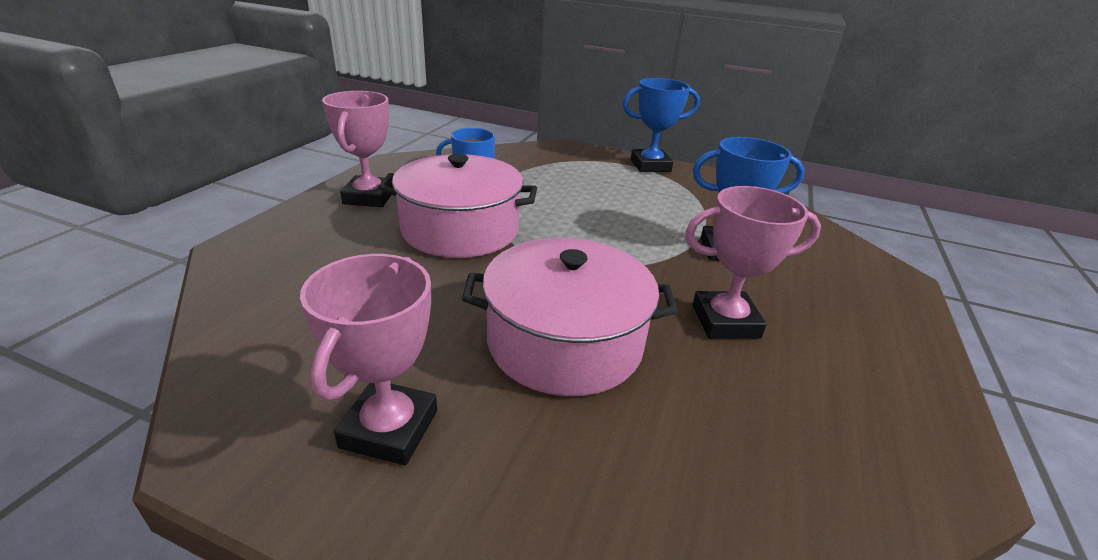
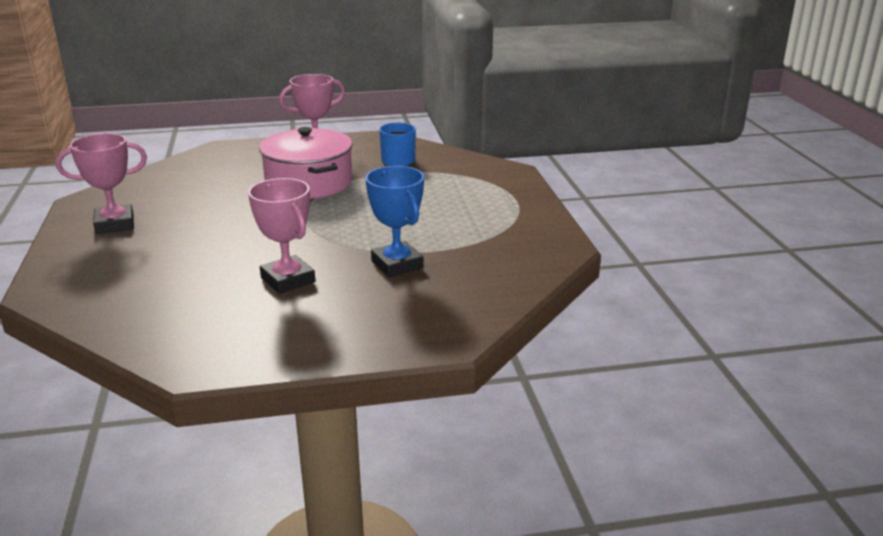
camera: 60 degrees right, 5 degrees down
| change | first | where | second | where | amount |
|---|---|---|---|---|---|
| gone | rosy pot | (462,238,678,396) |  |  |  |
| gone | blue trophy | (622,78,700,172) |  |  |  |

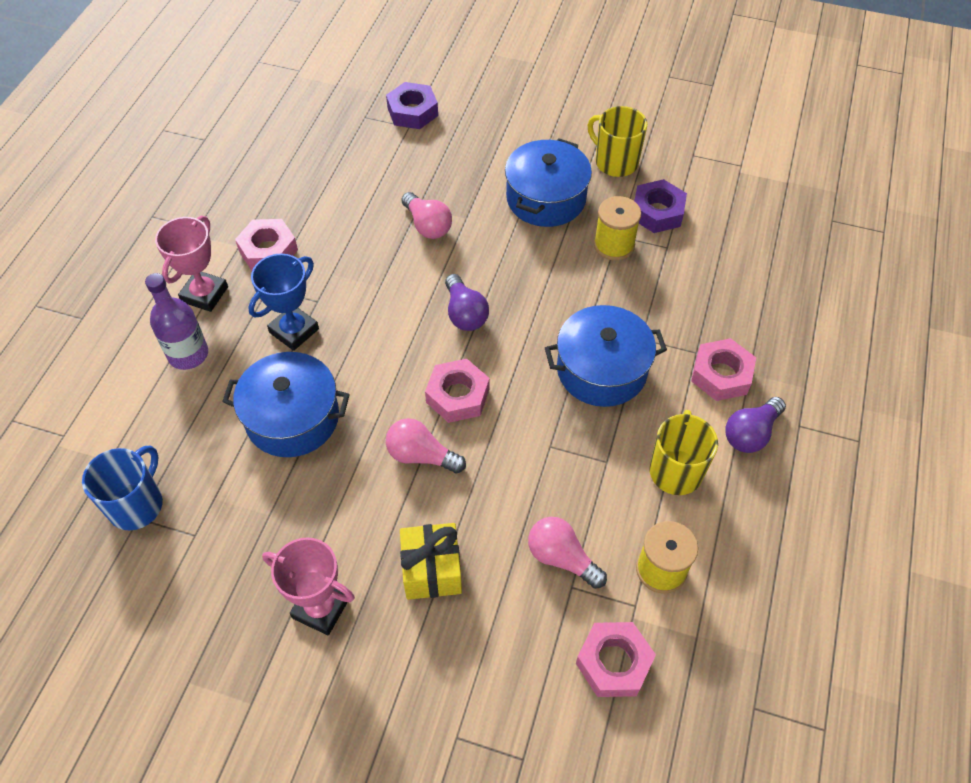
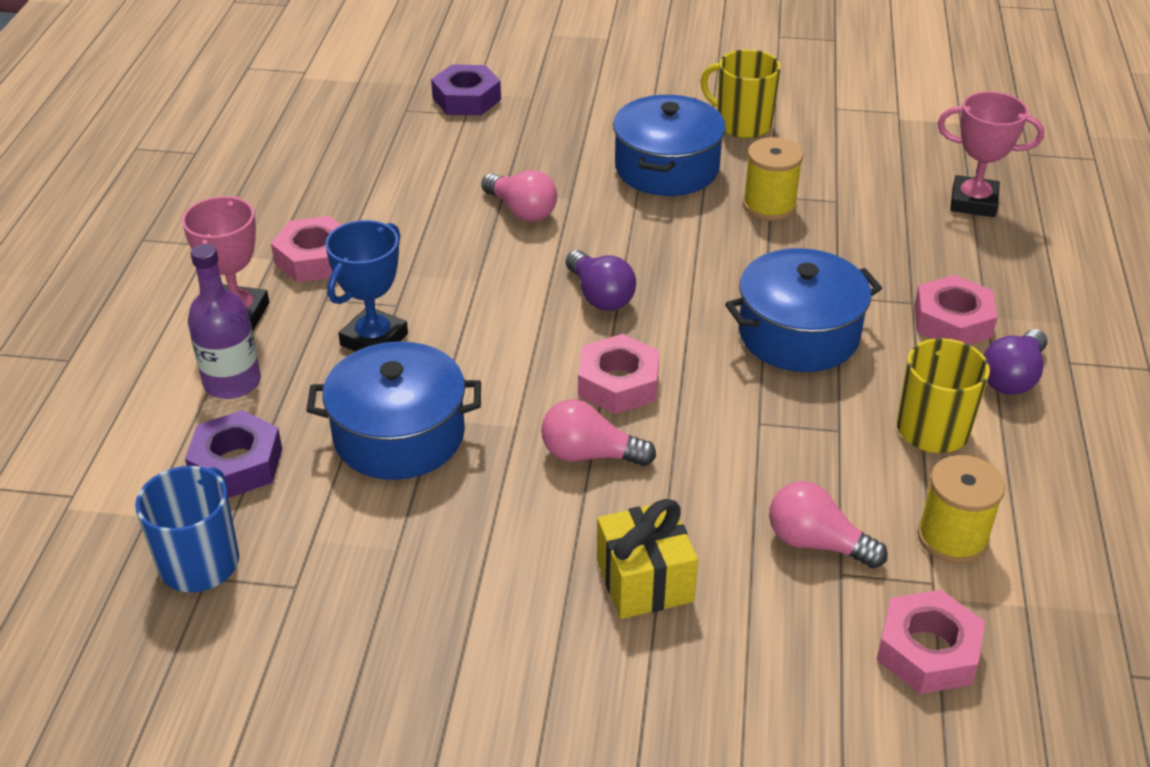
camera: 10 degrees left, 15 degrees down
| change | first | where | second | where | amount |
|---|---|---|---|---|---|
| shifted | rosy trophy | (262,537,355,635) |  | (937,91,1044,217) |  |
| shifted | purple hexagon nut | (634,179,687,233) |  | (185,410,282,498) |  |

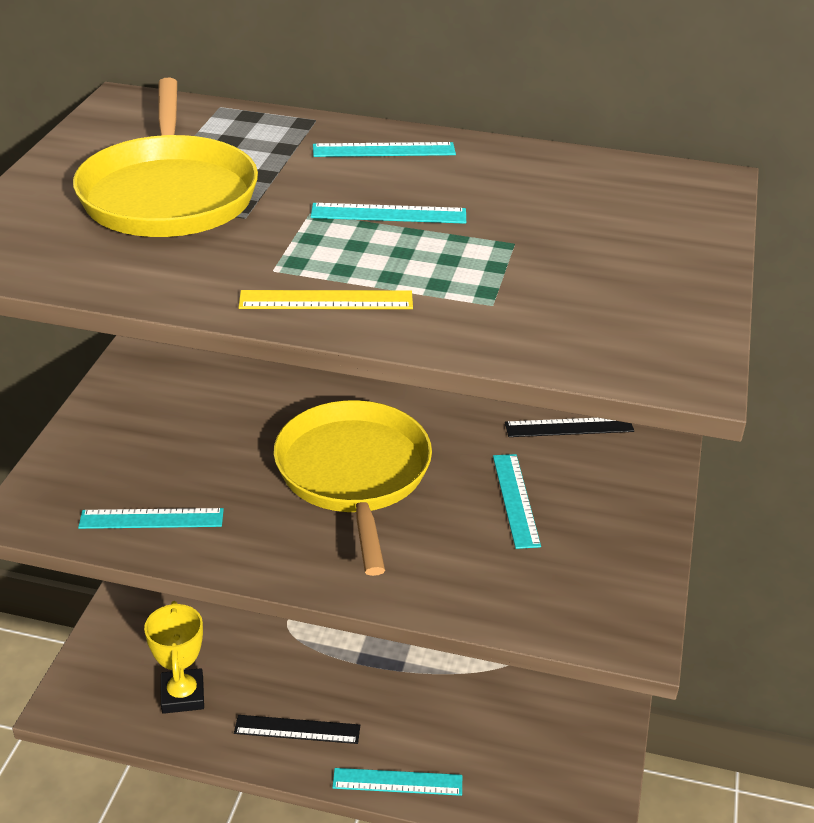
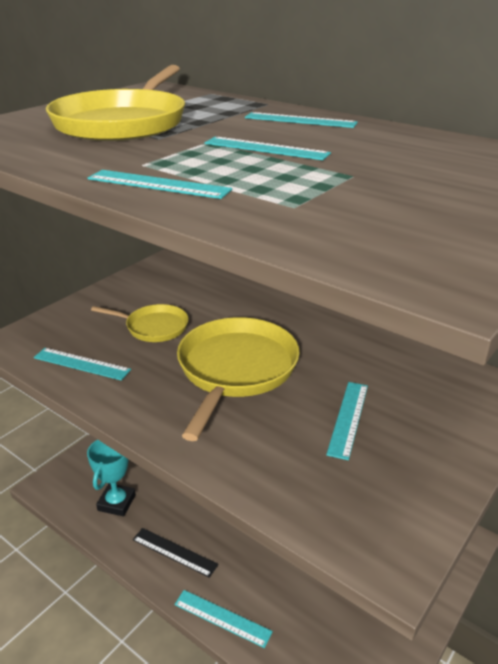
camera: 25 degrees right, 5 degrees down
| change | first | where | second | where | amount |
|---|---|---|---|---|---|
| gone | jet-black measuring stick | (505,418,634,437) |  |  |  |
| new |  |  | bright yellow pan | (91,304,189,342) |  |
| repainted | bright yellow trophy | (144,601,204,714) | teal trophy | (87,440,136,516) |  |
| repainted | bright yellow measuring stick | (239,290,413,309) | teal measuring stick | (88,170,232,199) |  |

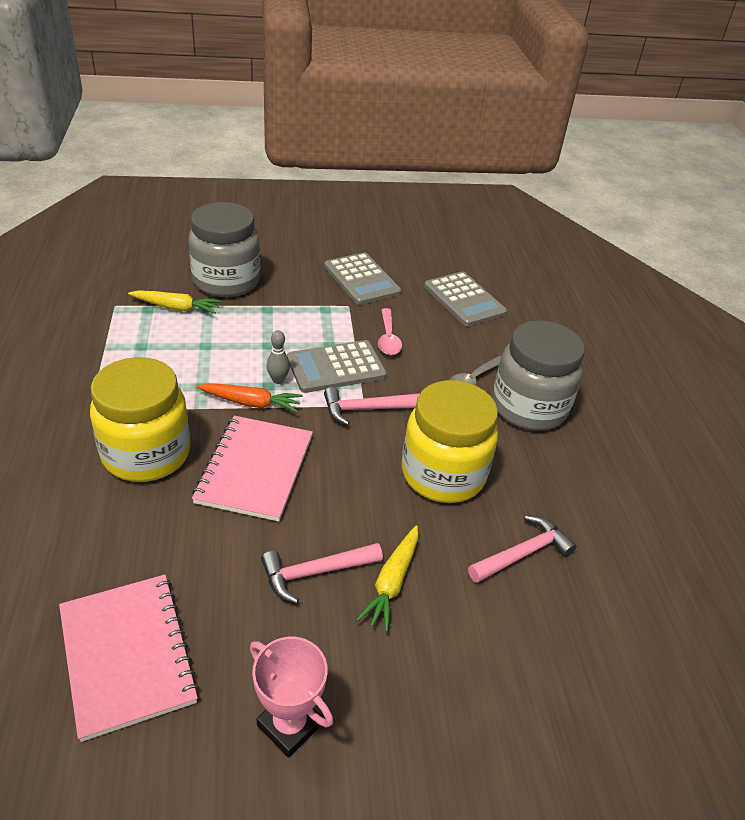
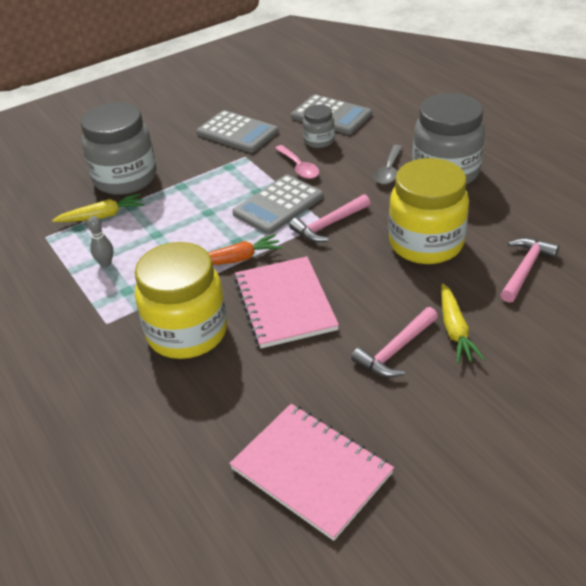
camera: 20 degrees left, 0 degrees up
| change | first | where | second | where | amount |
|---|---|---|---|---|---|
| gone | rosy trophy | (250,637,333,758) |  |  |  |
| new |  |  | grey jam jar | (303,105,335,148) |  |
| shifted | grey skittle | (266,330,290,384) |  | (88,216,113,267) |  |

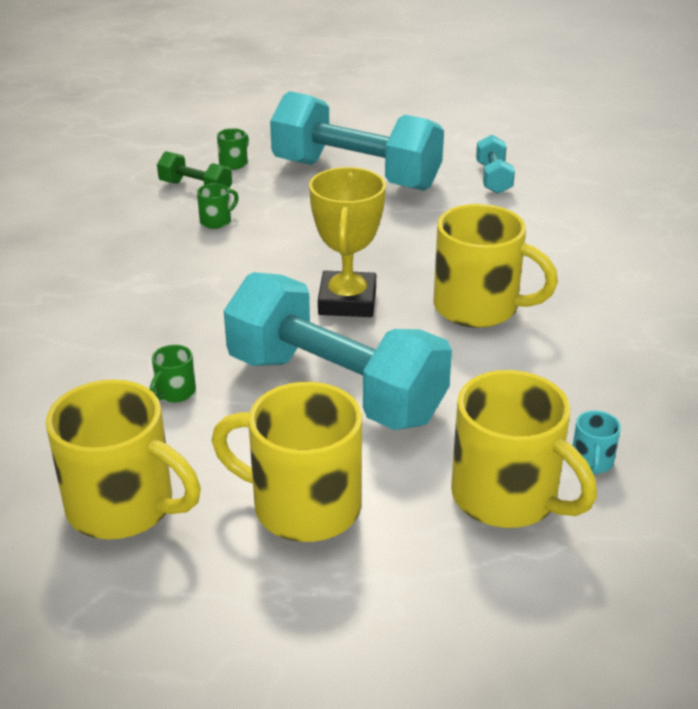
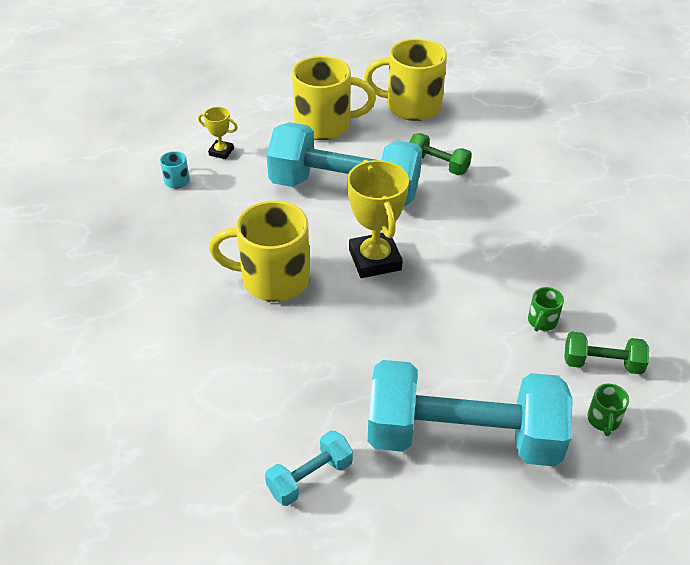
camera: 160 degrees right, 10 degrees up
| change | first | where | second | where | amount |
|---|---|---|---|---|---|
| swapped | leaf-green coffee mug | (150,345,196,403) | leaf-green dumbbell | (409,133,472,175) |  |
| swapped | bright yellow coffee mug | (451,370,597,528) | bright yellow trophy | (198,107,238,159) |  |
| rotated | teal dumbbell | (476,135,515,194) |  | (265,430,353,506) | 75 degrees clockwise |

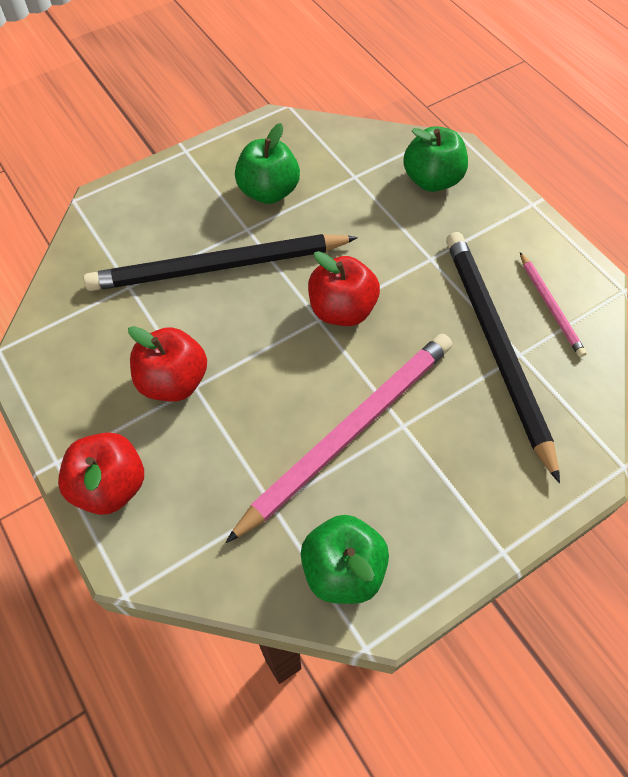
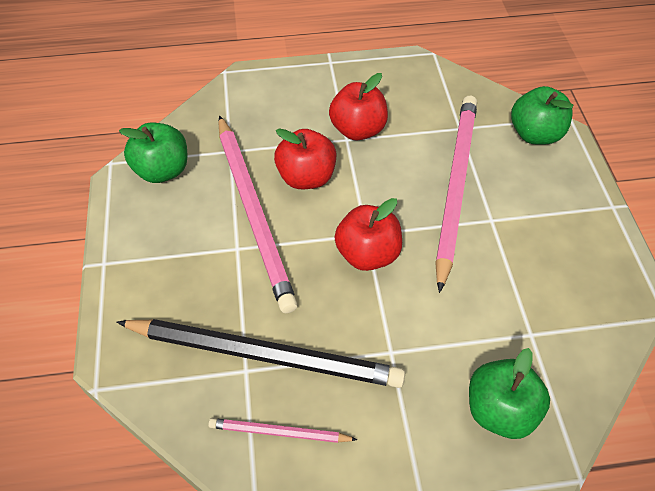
camera: 115 degrees right, 5 degrees down
| change | first | where | second | where | amount |
|---|---|---|---|---|---|
| shifted | scarlet toy apple | (58,432,144,515) |  | (274,128,337,189) |  |
| shifted | leaf-green toy apple | (235,123,300,204) |  | (511,86,573,145) |  |
| repainted | jet-black pencil | (84,234,358,291) | rosy pencil | (435,96,477,293) |  |

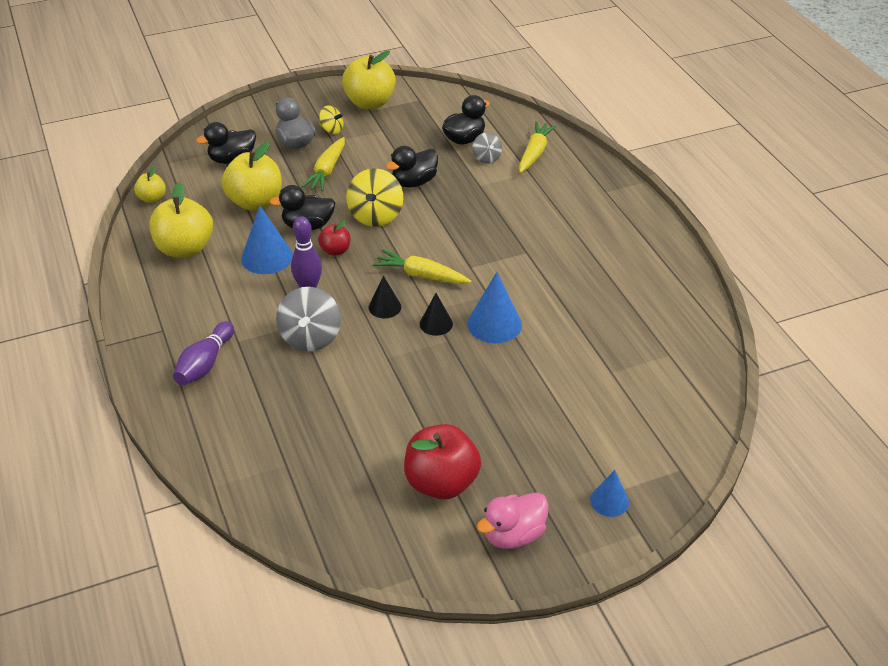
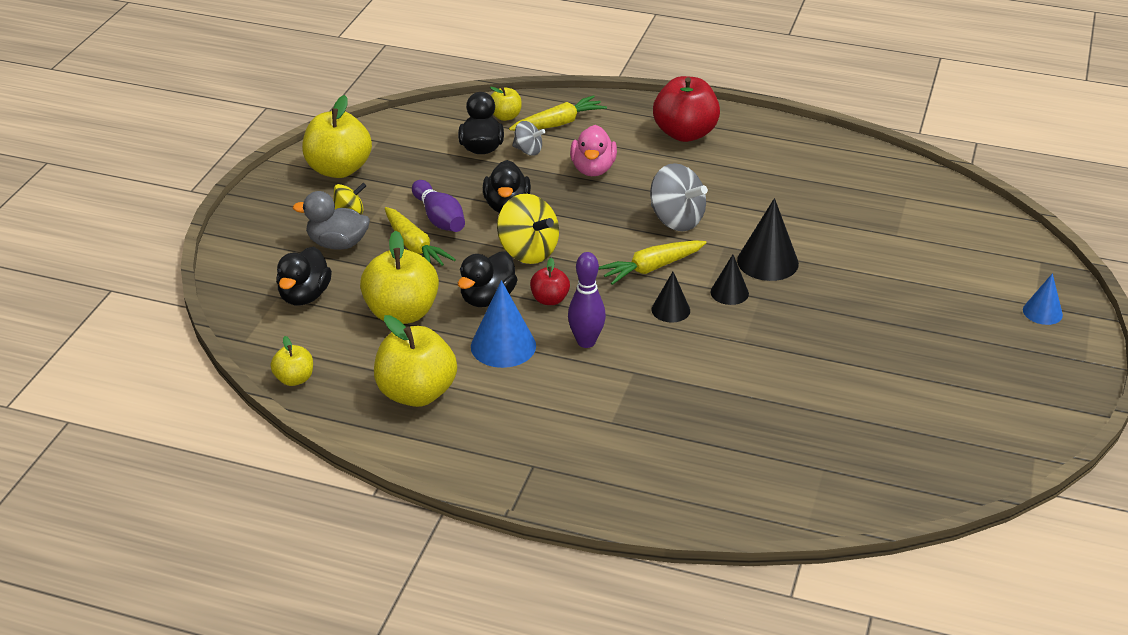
camera: 50 degrees left, 5 degrees down
| change | first | where | second | where | amount |
|---|---|---|---|---|---|
| new |  |  | bright yellow toy apple | (490,87,522,121) |  |
| shifted | purple skittle | (173,321,234,385) |  | (412,180,465,232) |  |
| shifted | grey toy top | (276,287,341,351) |  | (650,163,708,231) |  |
| shifted | scarlet toy apple | (404,424,481,499) |  | (653,76,720,142) |  |
| shifted | rosy toy duck | (477,492,548,549) |  | (570,125,617,176) |  |
| repainted | blue solid cone | (467,272,522,343) | jet-black solid cone | (737,198,799,281) |  |
| rotated | bright yellow carrot | (519,121,557,173) |  | (509,95,607,131) | 90 degrees clockwise |

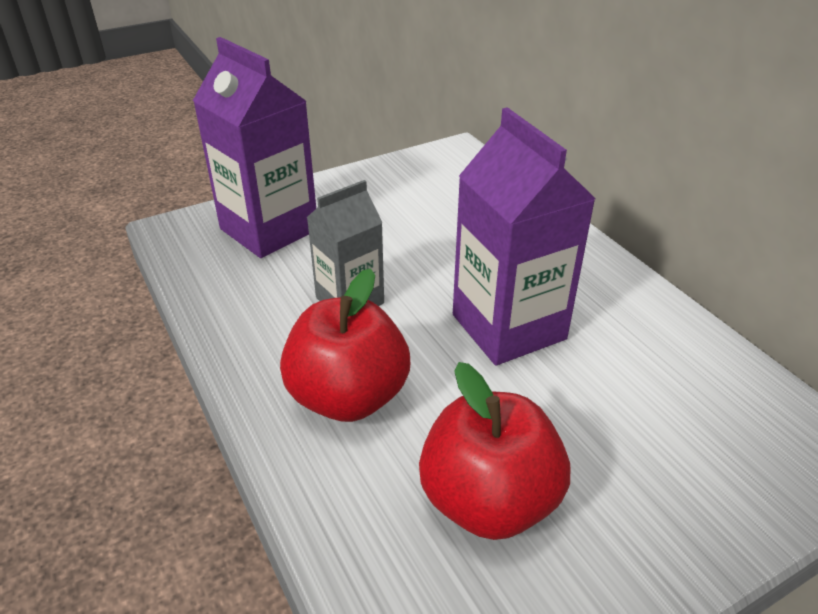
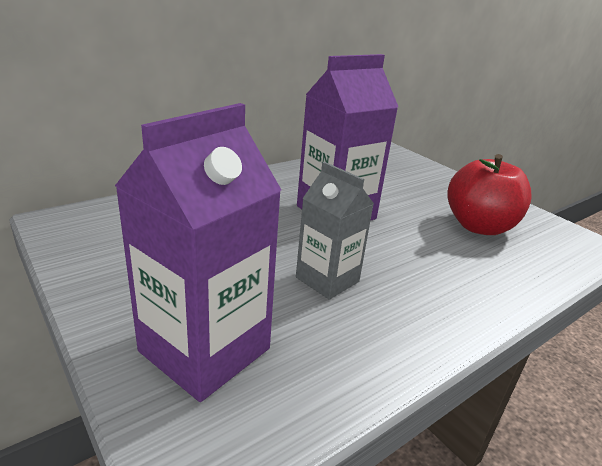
camera: 100 degrees left, 10 degrees down
| change | first | where | second | where | amount |
|---|---|---|---|---|---|
| gone | scarlet toy apple | (280,268,410,422) |  |  |  |

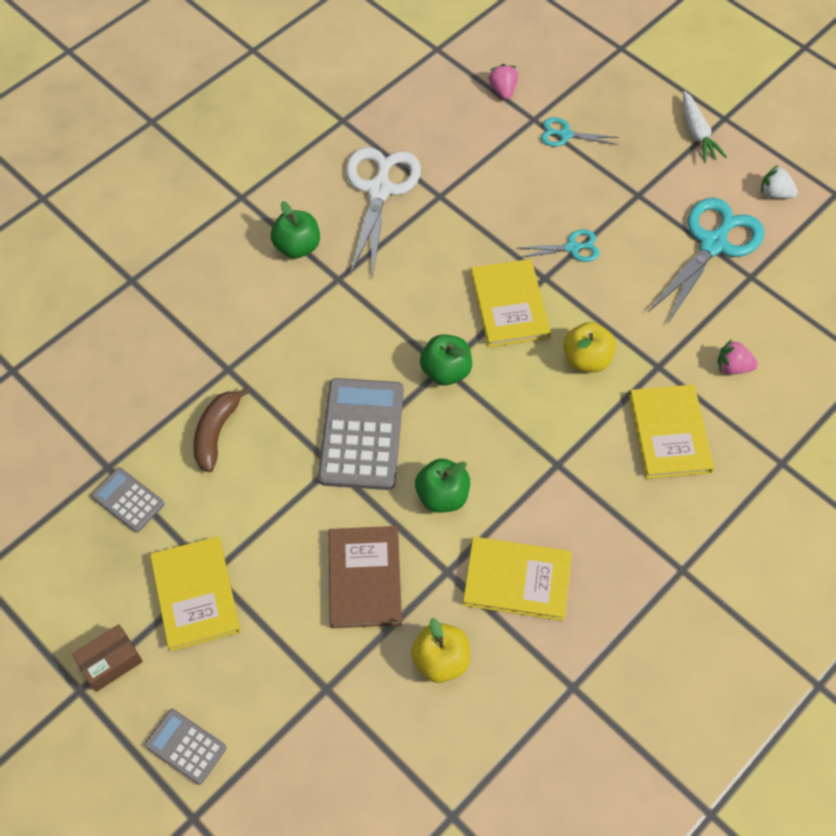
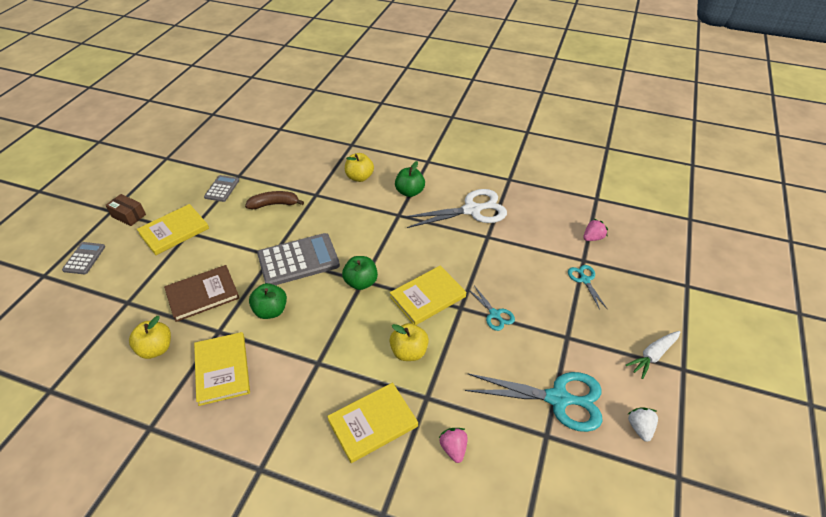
camera: 65 degrees right, 15 degrees down
| change | first | where | second | where | amount |
|---|---|---|---|---|---|
| new |  |  | bright yellow toy apple | (345,153,374,182) |  |

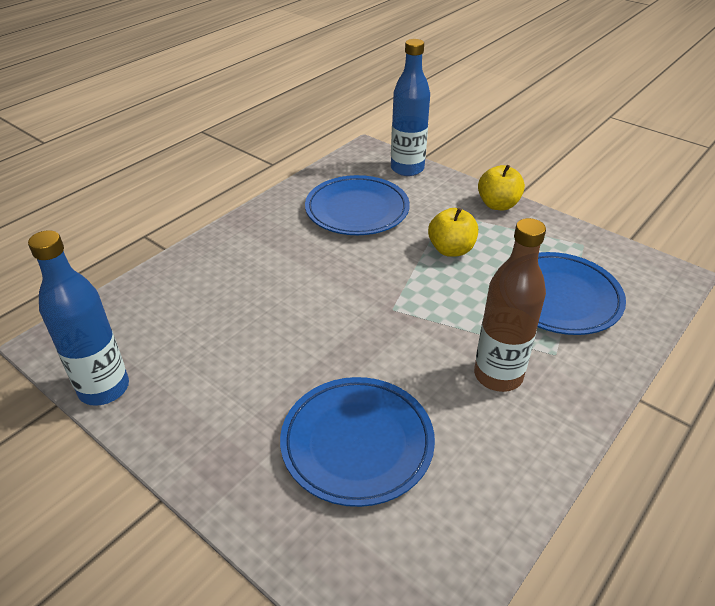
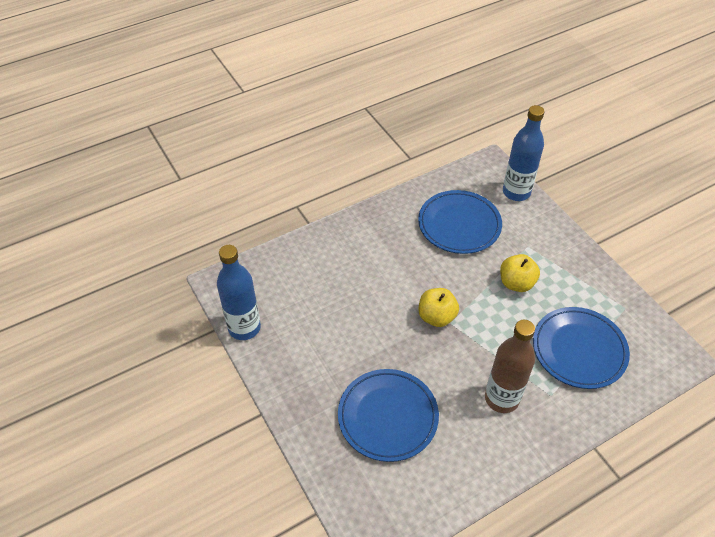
camera: 20 degrees right, 10 degrees up
| change | first | where | second | where | amount |
|---|---|---|---|---|---|
| shifted | bright yellow toy apple | (478,165,525,210) |  | (419,288,459,327) |  |

